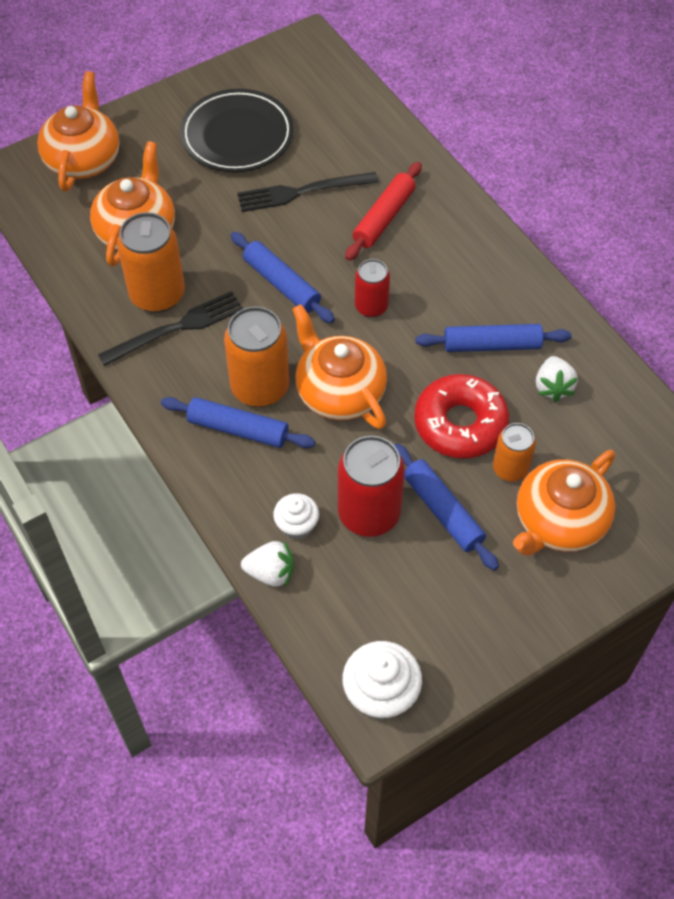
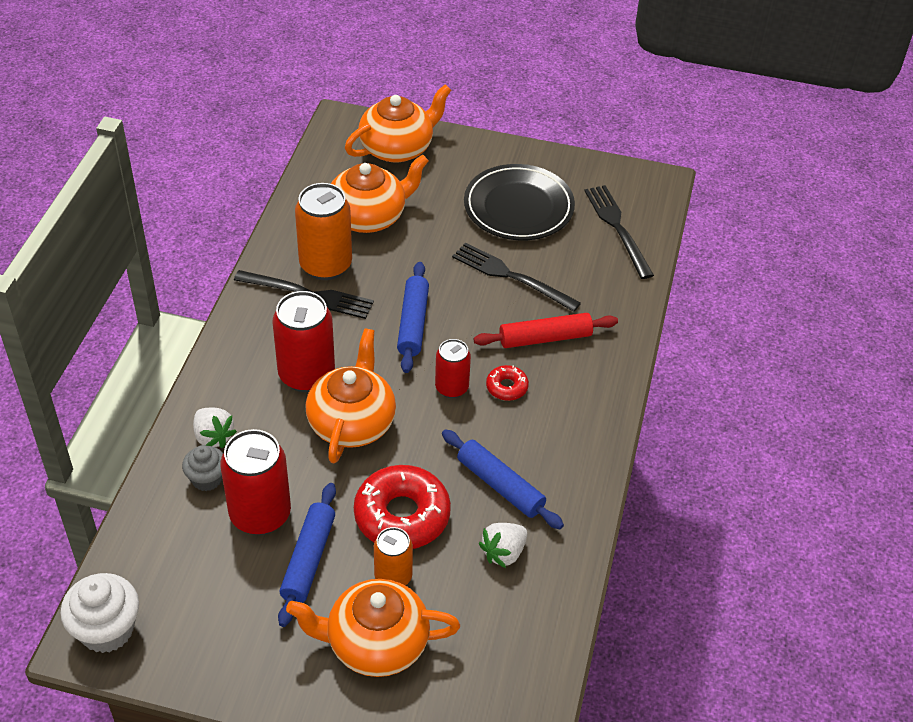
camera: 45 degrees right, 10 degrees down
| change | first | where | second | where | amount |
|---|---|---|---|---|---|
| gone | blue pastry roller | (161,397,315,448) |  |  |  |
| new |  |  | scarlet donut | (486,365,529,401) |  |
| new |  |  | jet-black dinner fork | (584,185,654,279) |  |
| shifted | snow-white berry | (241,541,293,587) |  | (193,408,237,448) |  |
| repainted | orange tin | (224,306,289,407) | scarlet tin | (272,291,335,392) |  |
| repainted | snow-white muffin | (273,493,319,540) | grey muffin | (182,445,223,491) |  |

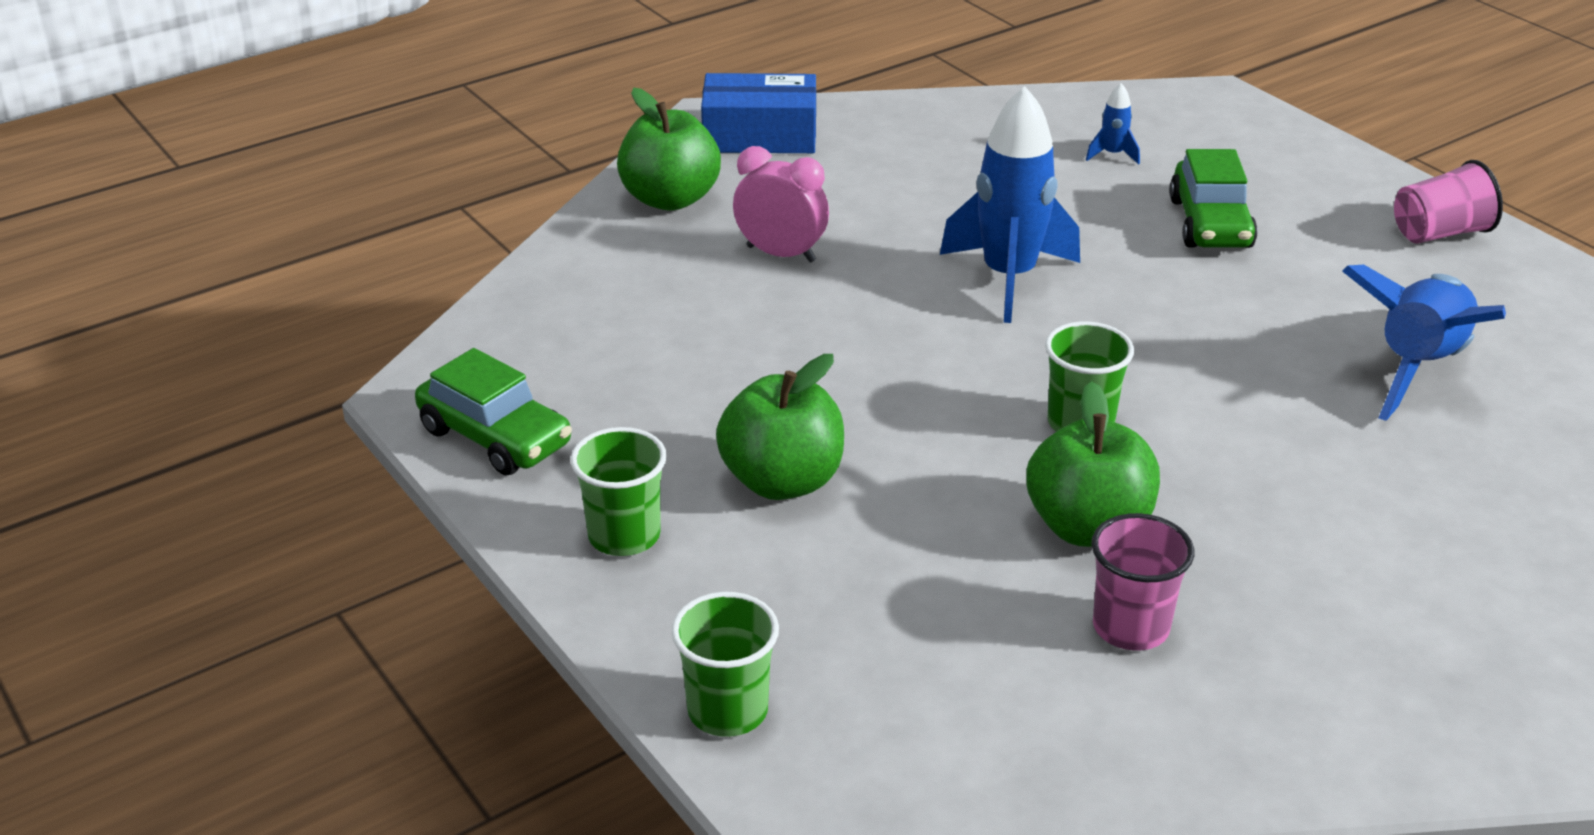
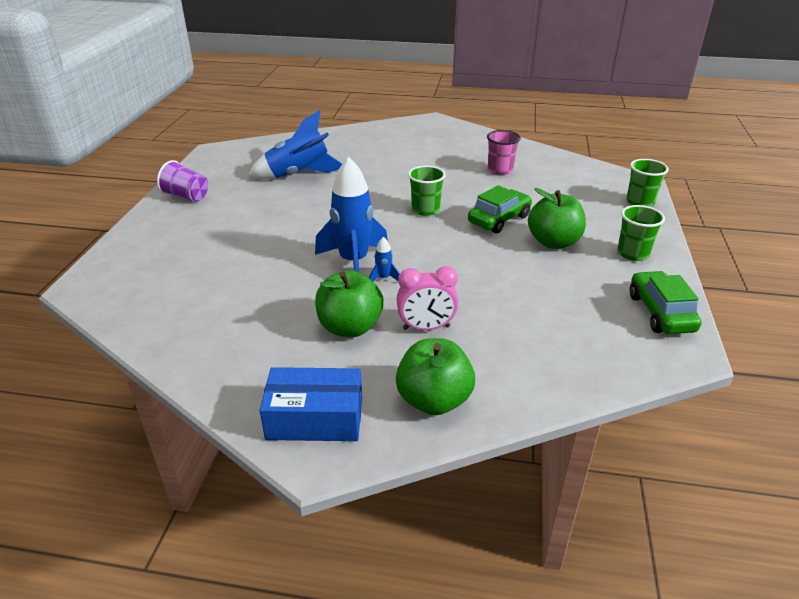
camera: 135 degrees left, 0 degrees up
| change | first | where | second | where | amount |
|---|---|---|---|---|---|
| shifted | leaf-green toy apple | (1026,381,1160,547) |  | (315,271,383,337) |  |
| shifted | blue toy rocket | (1086,83,1140,165) |  | (369,237,400,282) |  |
| shifted | leaf-green car | (1169,149,1258,248) |  | (468,185,532,234) |  |
| repainted | rosy beaker | (1394,160,1503,244) | purple beaker | (157,160,208,202) |  |
| rotated | blue parcel | (701,73,816,153) |  | (260,367,362,441) | 45 degrees counterclockwise |
| rotated | rosy alarm clock | (733,146,829,263) |  | (396,266,458,331) | 75 degrees counterclockwise |

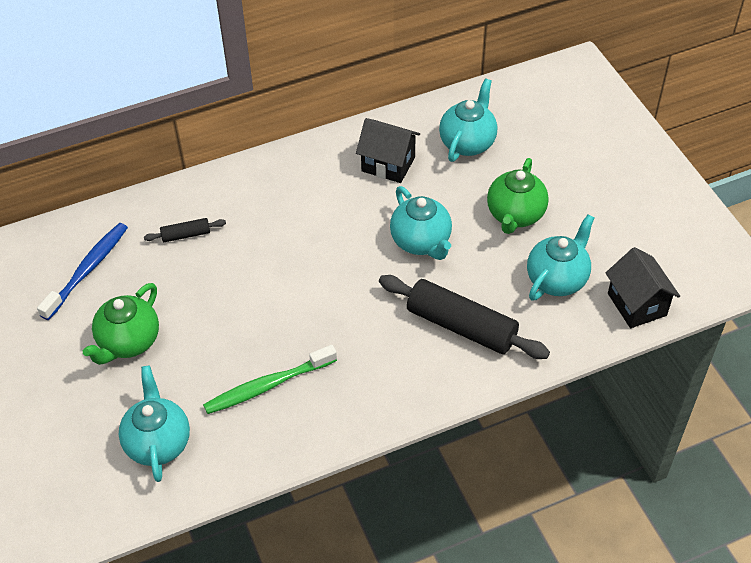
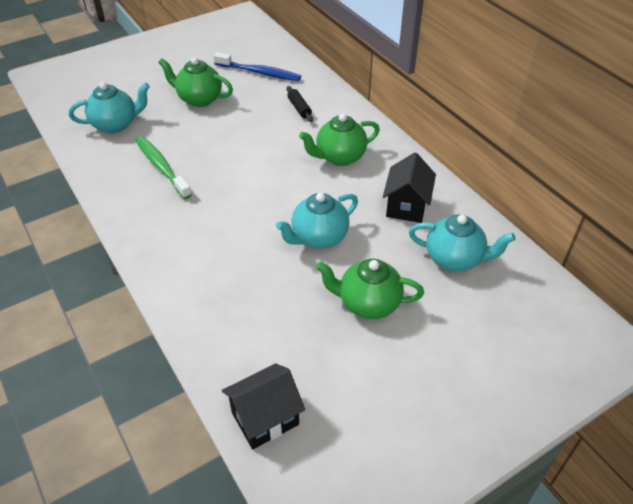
camera: 80 degrees right, 5 degrees down
| change | first | where | second | where | amount |
|---|---|---|---|---|---|
| gone | jet-black pastry roller | (379,275,550,359) |  |  |  |
| gone | teal china teapot | (527,214,594,301) |  |  |  |
| new |  |  | leaf-green china teapot | (299,113,380,166) |  |

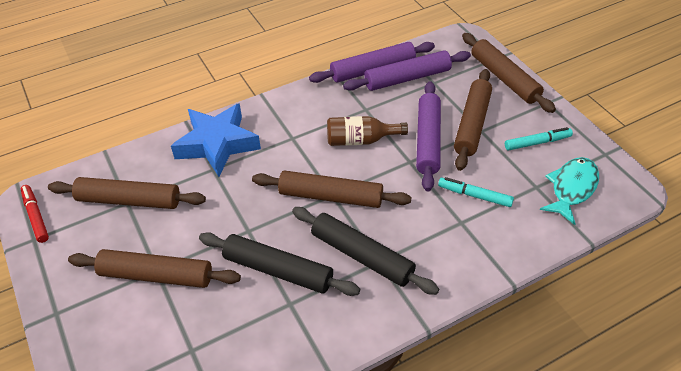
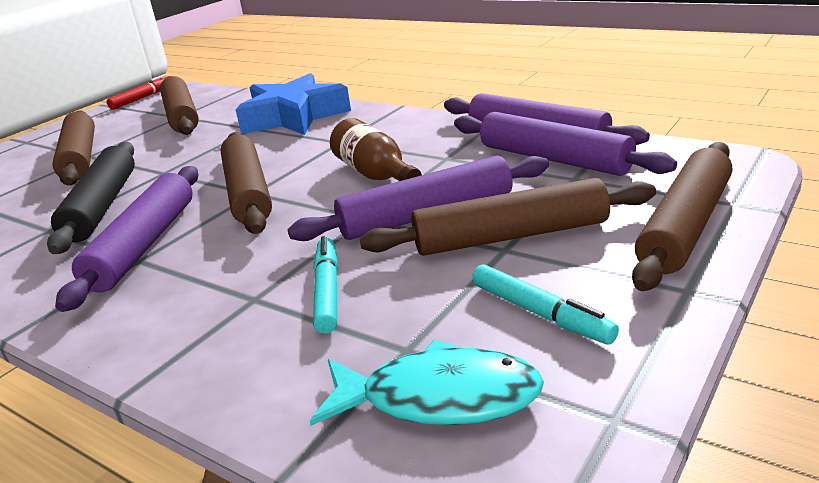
camera: 65 degrees right, 20 degrees down
| change | first | where | second | where | amount |
|---|---|---|---|---|---|
| repainted | jet-black pastry roller | (292,207,439,295) | purple pastry roller | (55,166,198,312) |  |

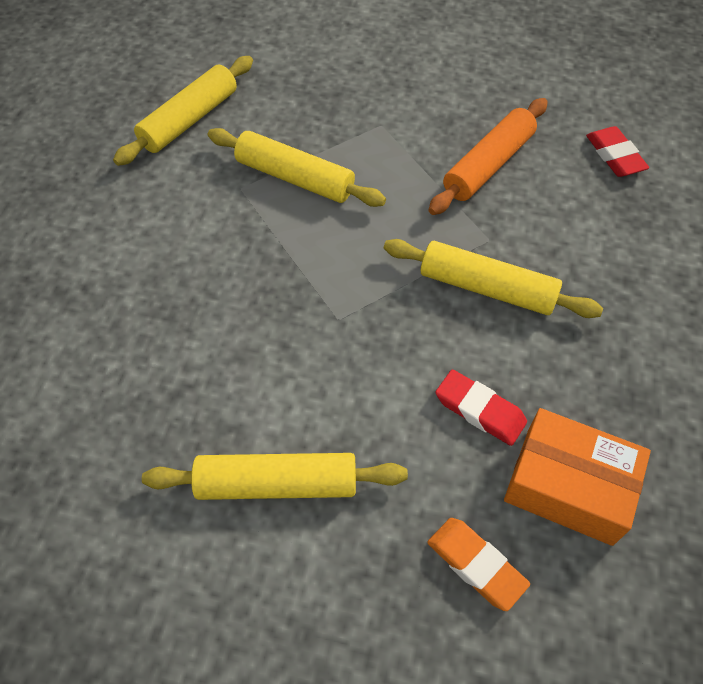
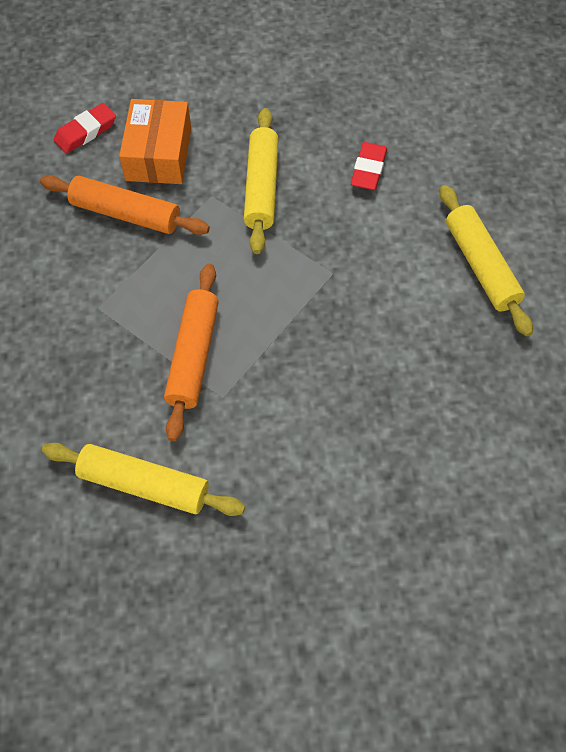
camera: 110 degrees left, 5 degrees up
| change | first | where | second | where | amount |
|---|---|---|---|---|---|
| gone | orange eraser | (428,518,530,611) |  |  |  |
| shifted | orange parcel | (504,408,651,546) |  | (119,99,191,184) |  |
| repainted | bright yellow pastry roller | (208,128,386,207) | orange pastry roller | (164,264,219,441) |  |

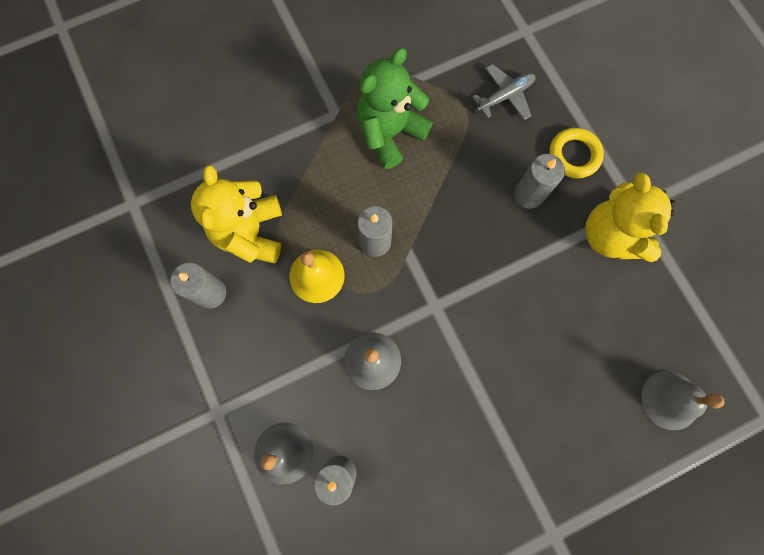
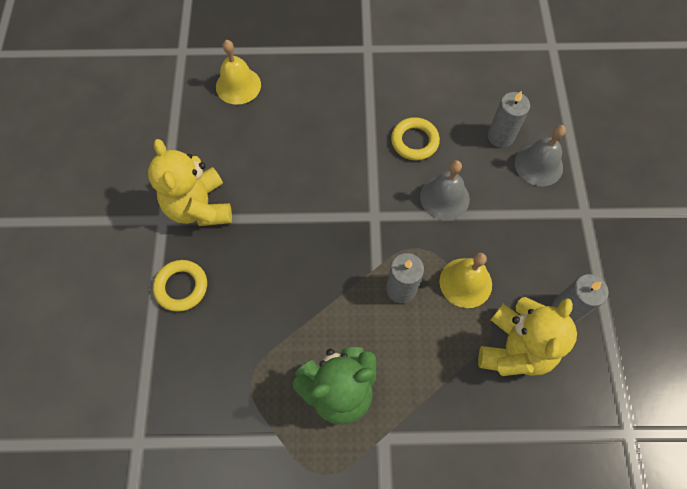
camera: 155 degrees left, 10 degrees down
| change | first | where | second | where | amount |
|---|---|---|---|---|---|
| gone | grey aeroplane | (472,64,535,120) |  |  |  |
| gone | grey candle | (514,154,565,209) |  |  |  |
| new |  |  | bright yellow torus | (391,117,440,161) |  |
| repainted | grey hand bell | (641,371,725,430) | bright yellow hand bell | (216,40,261,105) |  |
| rotated | bright yellow teddy | (585,173,676,262) |  | (148,139,232,226) | 150 degrees clockwise |

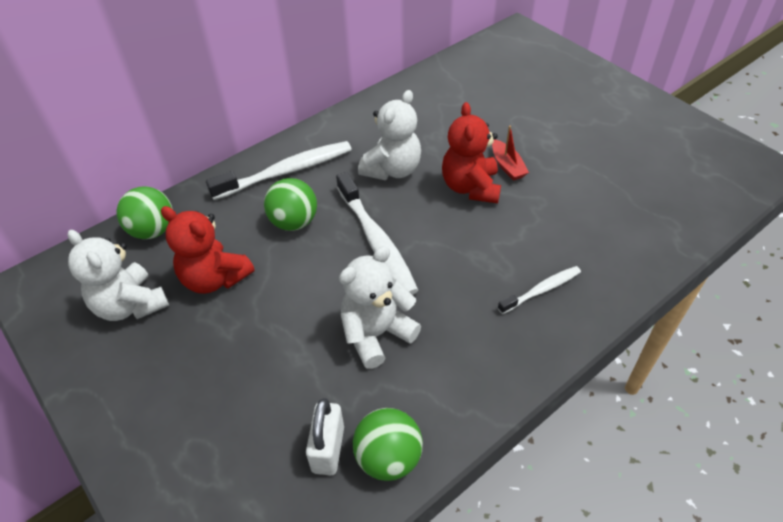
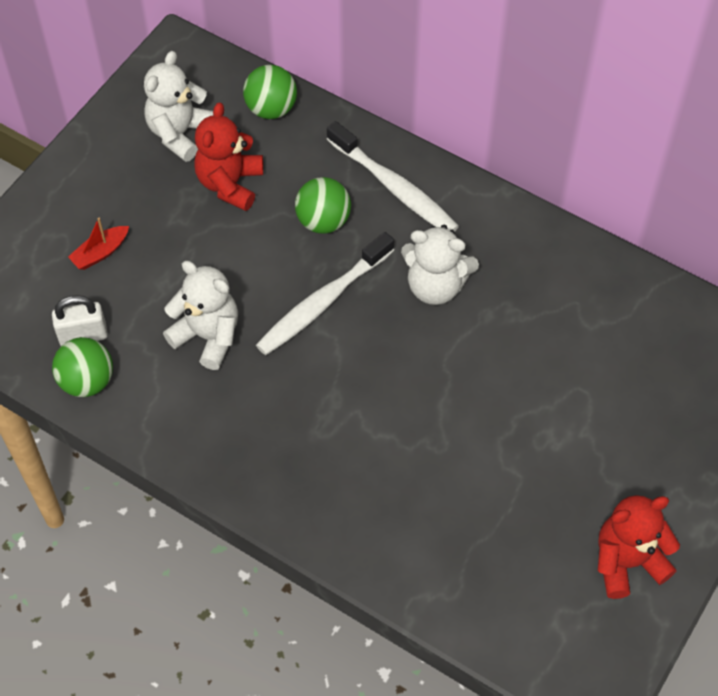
camera: 70 degrees right, 10 degrees up
| change | first | where | second | where | amount |
|---|---|---|---|---|---|
| gone | snow-white dental brush | (498,266,581,314) |  |  |  |
| shifted | scarlet teddy | (442,102,501,203) |  | (598,495,680,599) |  |
| shifted | scarlet boat | (492,125,529,181) |  | (68,218,129,270) |  |

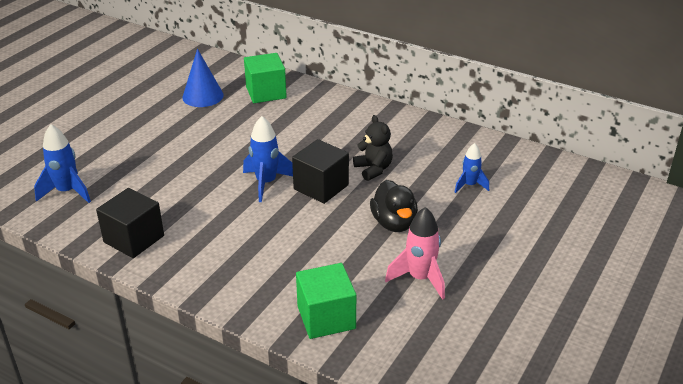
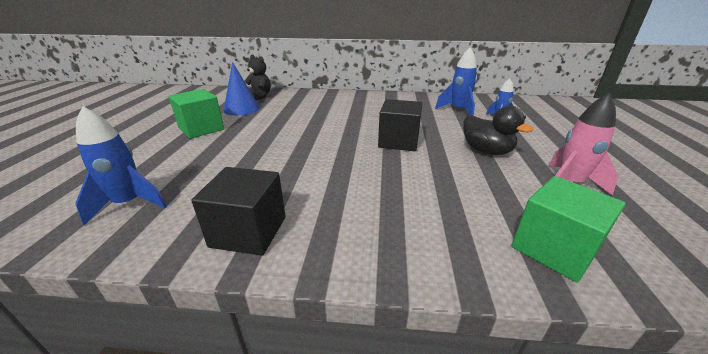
camera: 25 degrees left, 5 degrees down
| change | first | where | second | where | amount |
|---|---|---|---|---|---|
| shifted | blue toy rocket | (243,116,293,202) |  | (435,47,477,116) |  |
| shifted | leaf-green cube | (244,53,287,103) |  | (169,89,224,139) |  |
| shifted | jet-black teddy | (353,115,393,181) |  | (244,55,271,101) |  |

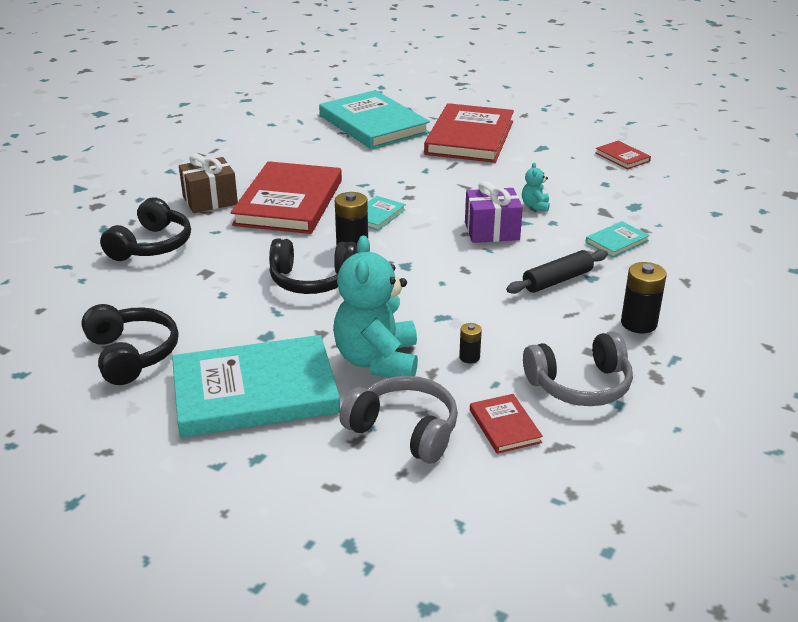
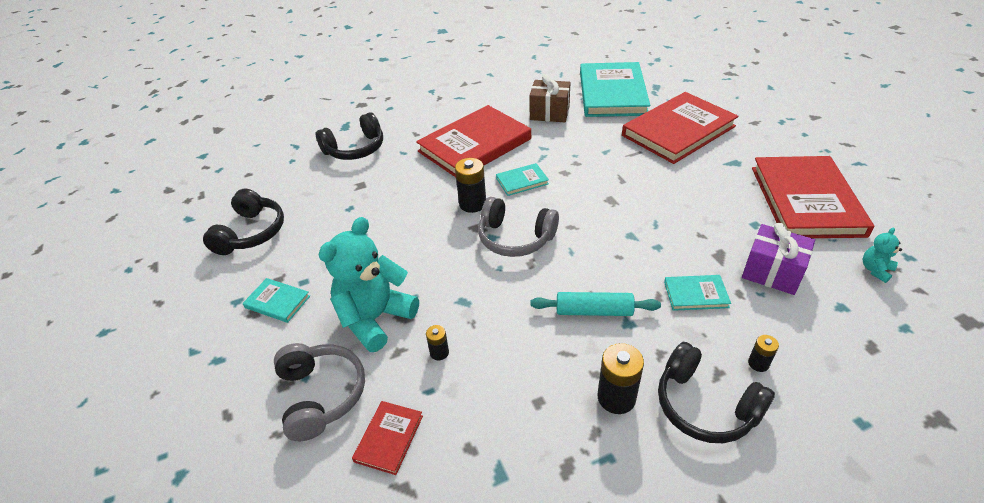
camera: 40 degrees right, 10 degrees up
| change | first | where | second | where | amount |
|---|---|---|---|---|---|
| new |  |  | jet-black battery | (748,335,779,372) |  |
| shifted | brown present | (179,154,238,213) |  | (529,74,570,122) |  |
| shifted | jet-black over-ear headphones | (269,238,358,294) |  | (658,342,775,443) |  |
| shifted | purple present | (465,181,523,243) |  | (742,223,815,295) |  |
| shifted | teal teddy | (522,162,550,212) |  | (863,228,902,283) |  |
| shifted | grey over-ear headphones | (523,331,633,406) |  | (478,197,559,257) |  |
| repainted | jet-black pastry roller | (506,250,608,294) | teal pastry roller | (530,292,661,316) |  |
| scaled | teal hardback | (172,335,340,437) |  | (243,278,310,323) | x0.43 |
| scaled | scarlet hardback | (595,141,651,169) |  | (752,156,874,238) | x2.31 |

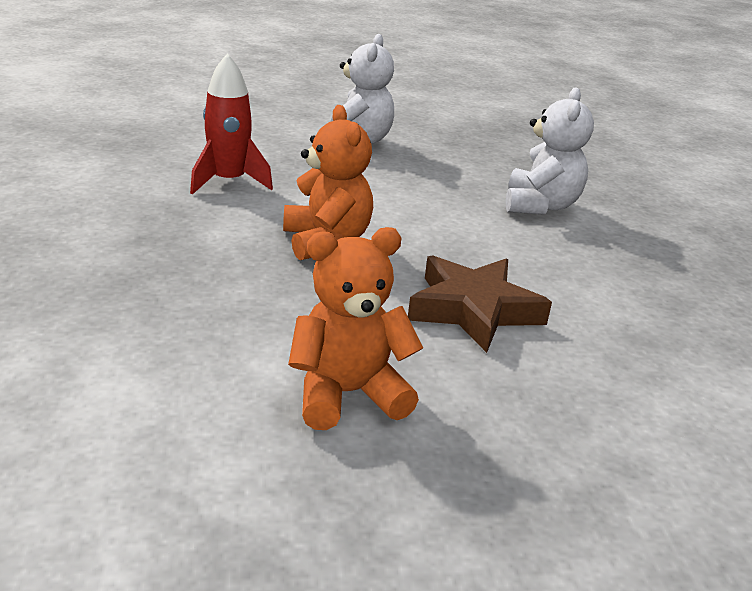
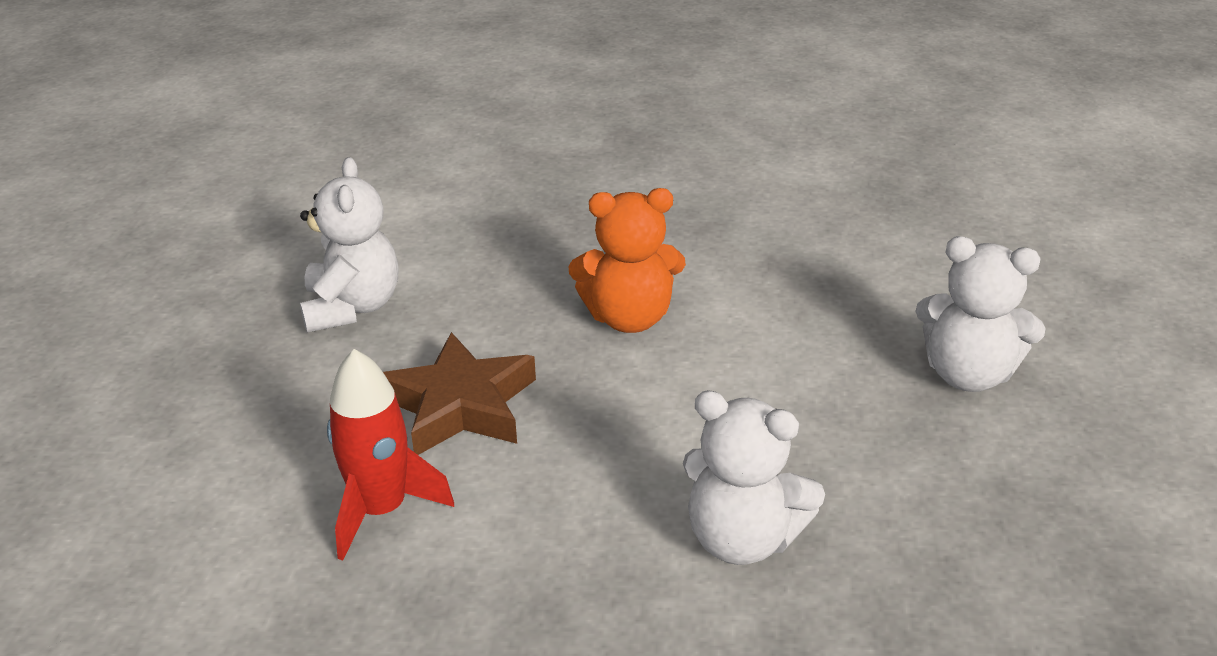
camera: 105 degrees right, 5 degrees up
| change | first | where | second | where | amount |
|---|---|---|---|---|---|
| shifted | scarlet toy rocket | (190,53,273,194) |  | (327,349,454,561) |  |
| repainted | orange teddy | (288,227,423,430) | snow-white teddy | (300,157,398,332) |  |

